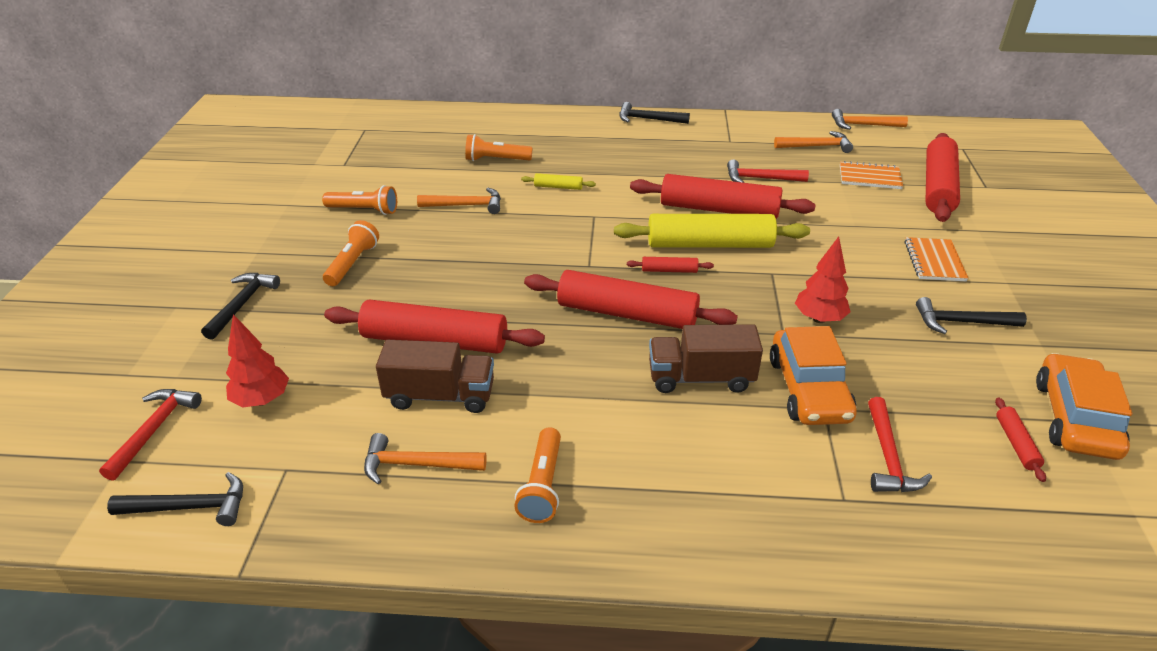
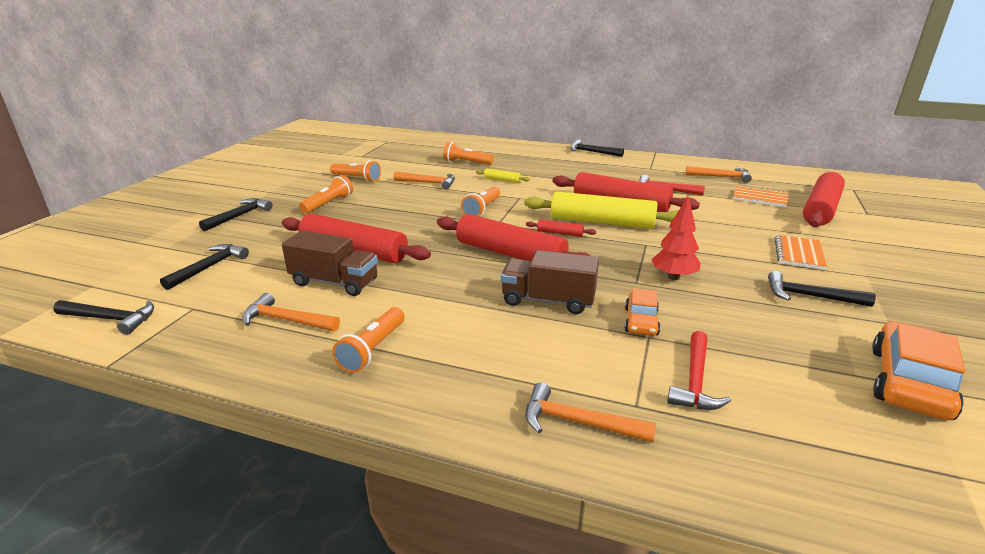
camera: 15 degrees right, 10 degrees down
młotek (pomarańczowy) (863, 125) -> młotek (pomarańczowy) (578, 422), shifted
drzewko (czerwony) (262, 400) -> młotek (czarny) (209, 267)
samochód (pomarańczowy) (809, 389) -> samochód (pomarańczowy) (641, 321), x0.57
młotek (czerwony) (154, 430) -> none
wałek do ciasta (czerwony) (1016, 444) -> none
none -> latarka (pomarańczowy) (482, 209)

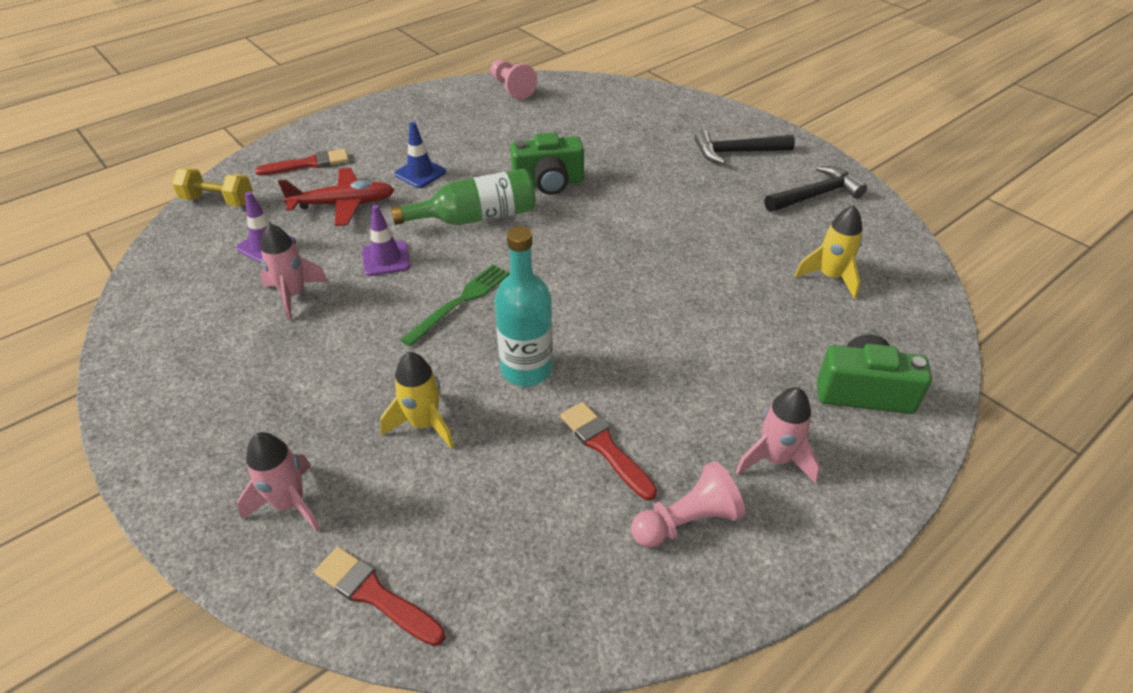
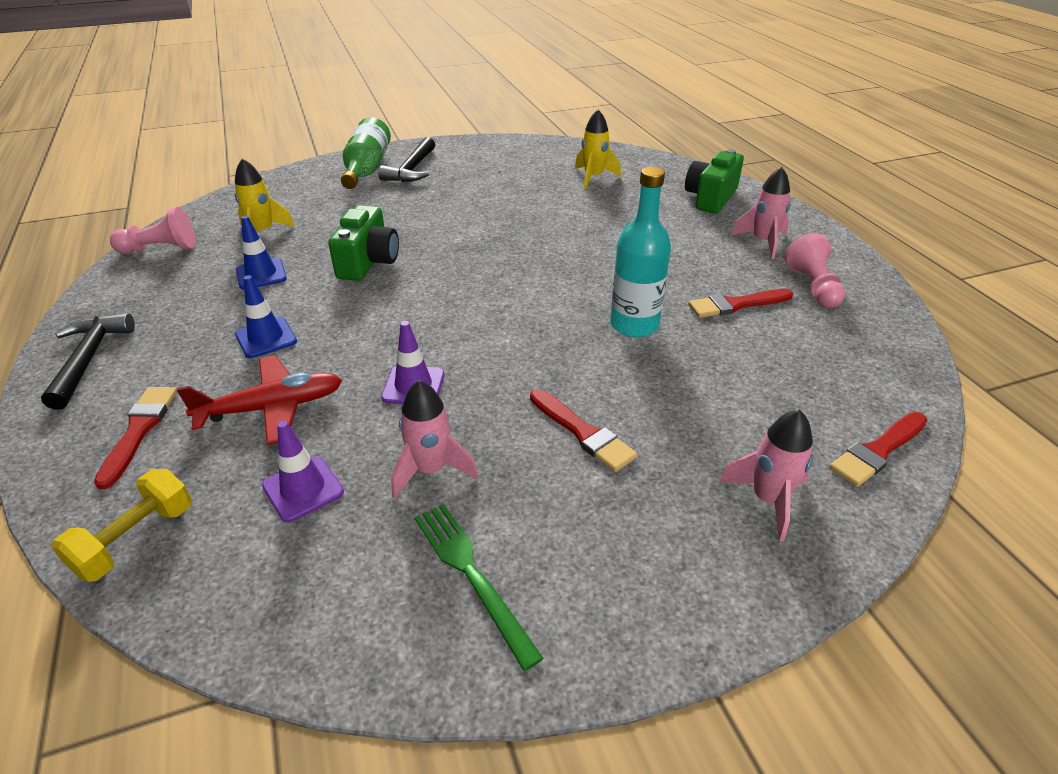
camera: 70 degrees left, 5 degrees down
młotek (czarny) (815, 195) -> młotek (czarny) (89, 359), shifted
samolot (czerwony) (343, 204) -> samolot (czerwony) (272, 408), 60 degrees clockwise
butelka (zielony) (476, 217) -> butelka (zielony) (367, 169), shifted
widelec (zielony) (460, 302) -> widelec (zielony) (472, 575), shifted
rakieta (żółty) (424, 424) -> rakieta (żółty) (263, 233), shifted
none -> pachołek (niebieski) (261, 274)
none -> pędzel (czerwony) (582, 432)

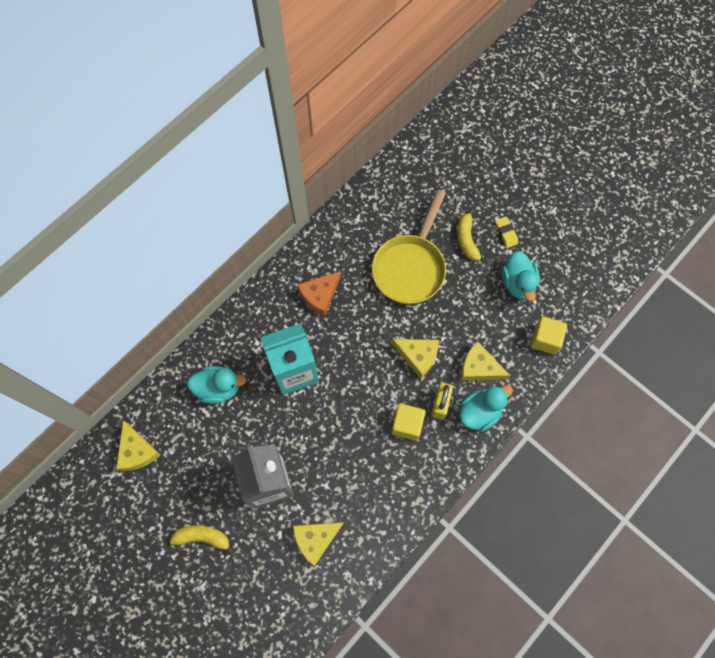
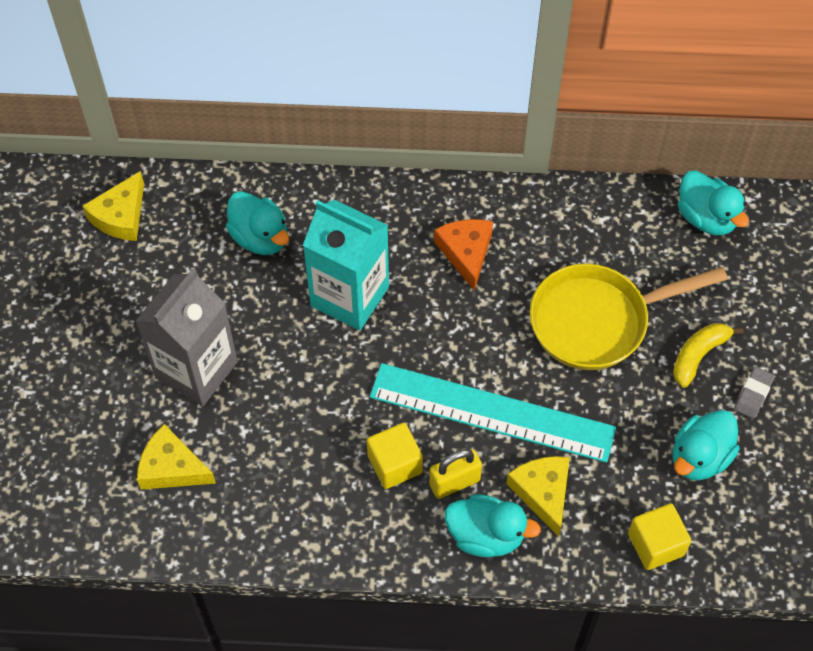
camera: 50 degrees right, 10 degrees down
gumka do mazania (żółty) (506, 233) -> gumka do mazania (szary) (753, 394)
ser (pomarańczowy) (319, 295) -> ser (pomarańczowy) (466, 253), 75 degrees clockwise
ser (żółty) (418, 356) -> linijka (turkusowy) (492, 413)
banan (żółty) (203, 537) -> none
none -> kaczka (turkusowy) (706, 218)

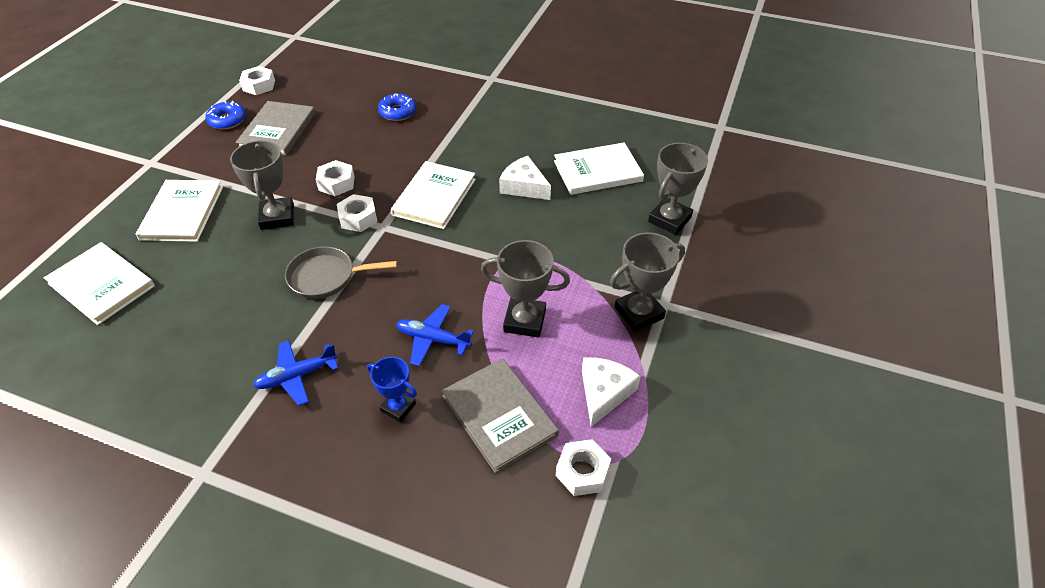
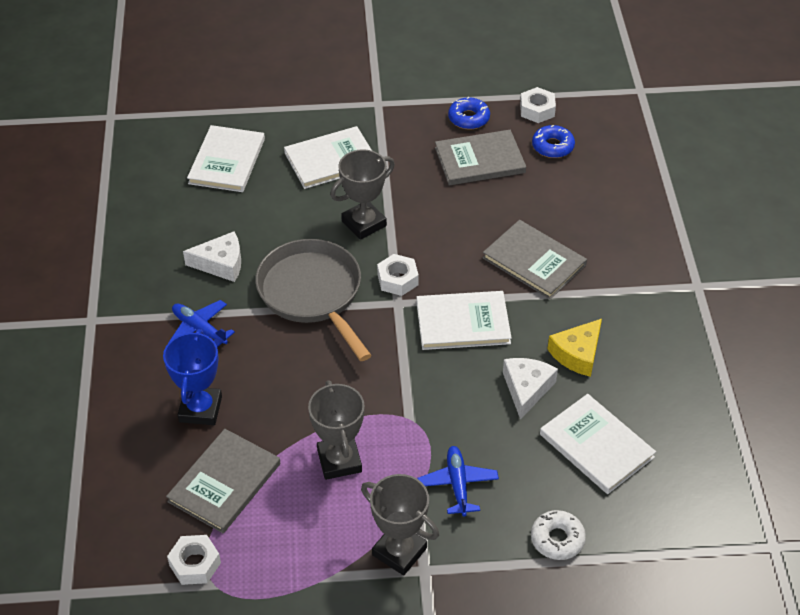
camera: 65 degrees right, 0 degrees up
donut (niebieski) (397, 112) -> donut (niebieski) (552, 146), shifted
puchar (szary) (669, 219) -> donut (biały) (557, 539)
nakrętka (biały) (336, 183) -> none
patelnia (szary) (326, 277) -> patelnia (szary) (313, 294), x1.62
samolot (niebieski) (433, 339) -> samolot (niebieski) (458, 484), shifted
puchar (niebieski) (398, 407) -> puchar (niebieski) (200, 409), x1.58
ser (biały) (604, 393) -> ser (biały) (221, 263), shifted
none -> książka (szary) (534, 261)
none -> ser (żółty) (577, 354)

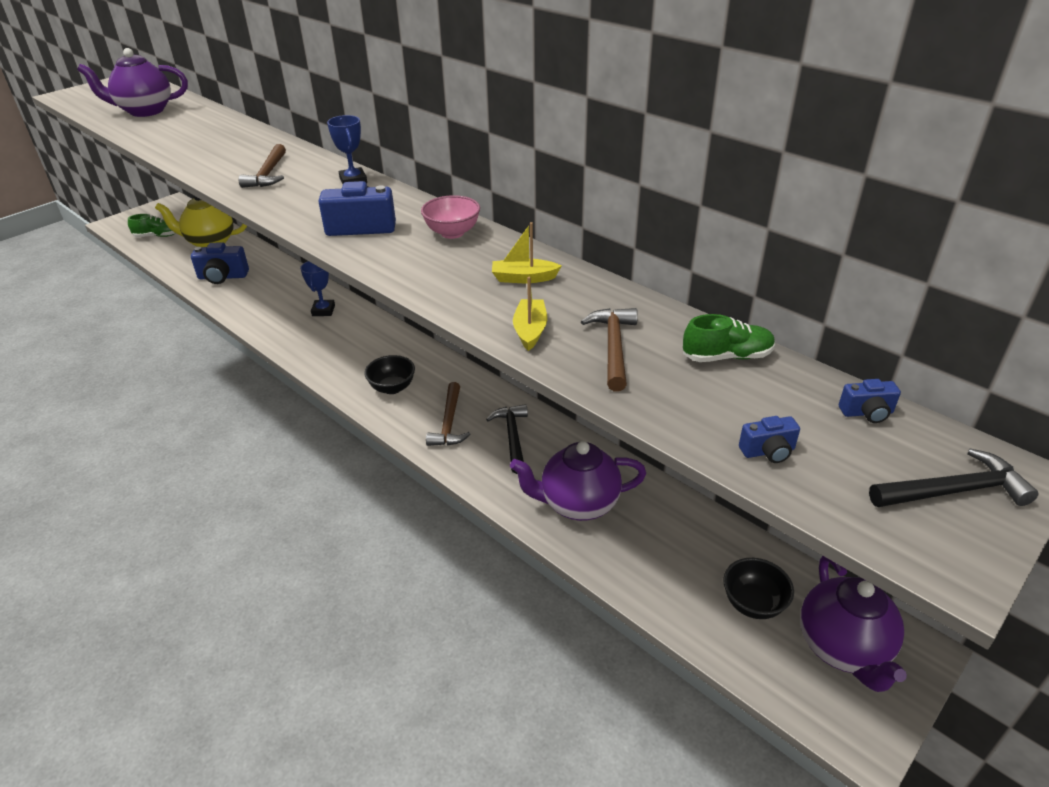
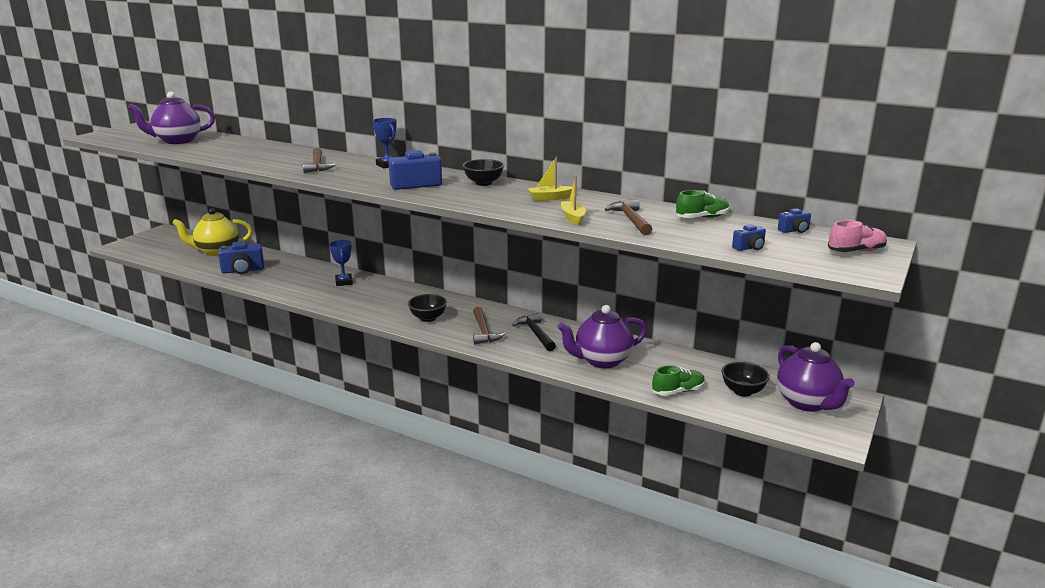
camera: 15 degrees left, 15 degrees down
miska (różowy) (452, 233) -> miska (czarny) (483, 183)
but (zielony) (157, 236) -> but (zielony) (678, 391), shifted
młotek (czarny) (954, 491) -> but (różowy) (856, 251)

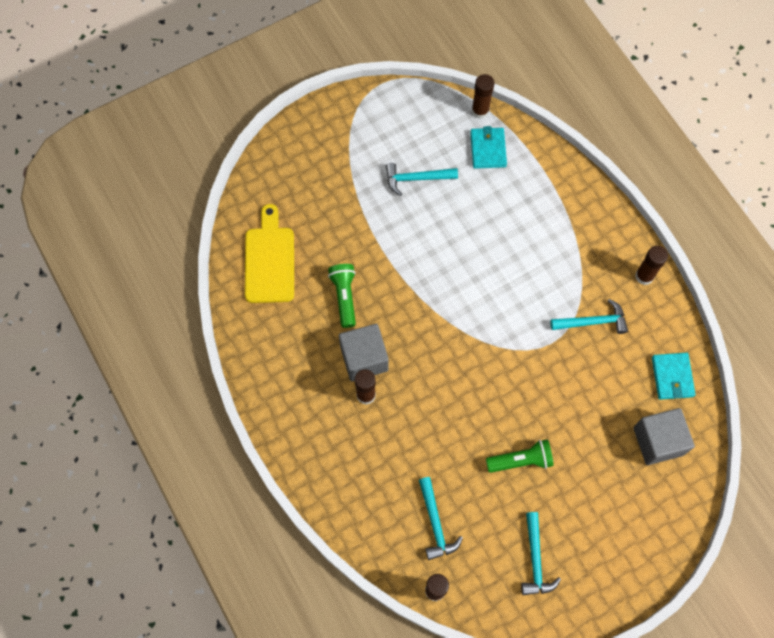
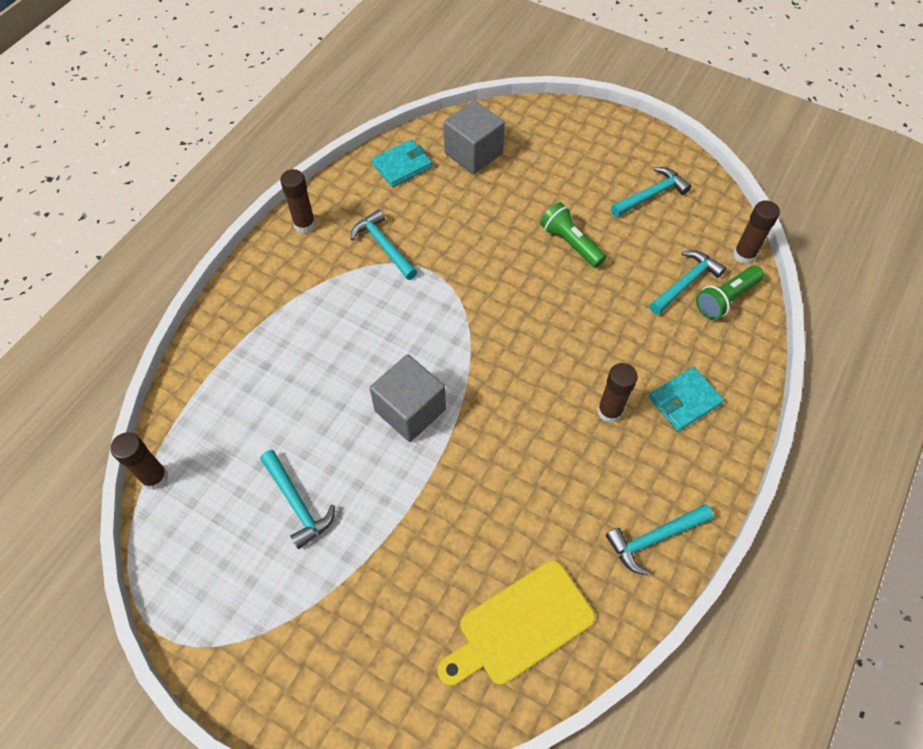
camera: 120 degrees left, 10 degrees down
portfel (turkusowy) (488, 149) -> portfel (turkusowy) (684, 401), shifted
latarka (zielony) (344, 297) -> latarka (zielony) (725, 299), shifted
sześcian (szary) (364, 358) -> sześcian (szary) (410, 410), shifted
none -> młotek (turkusowy) (654, 538)

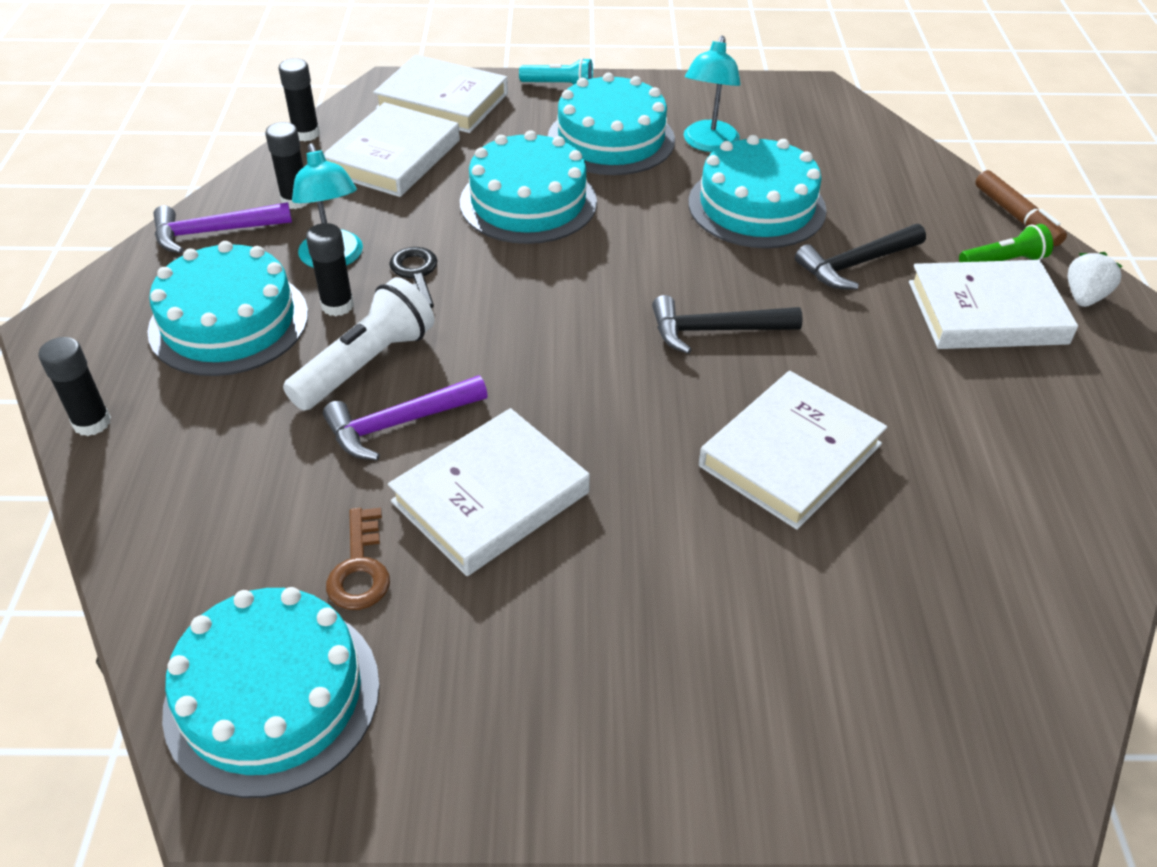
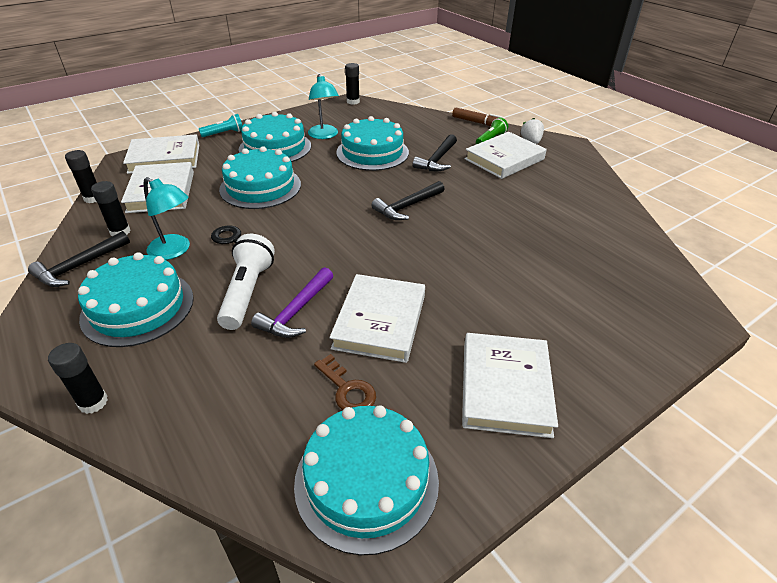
camera: 35 degrees left, 5 degrees down
młotek (fioletowy) (213, 232) -> młotek (czarny) (79, 266)
klej w sztyfcie (czarny) (337, 305) -> klej w sztyfcie (czarny) (353, 102), shifted
książka (biały) (790, 455) -> książka (biały) (505, 387), shifted

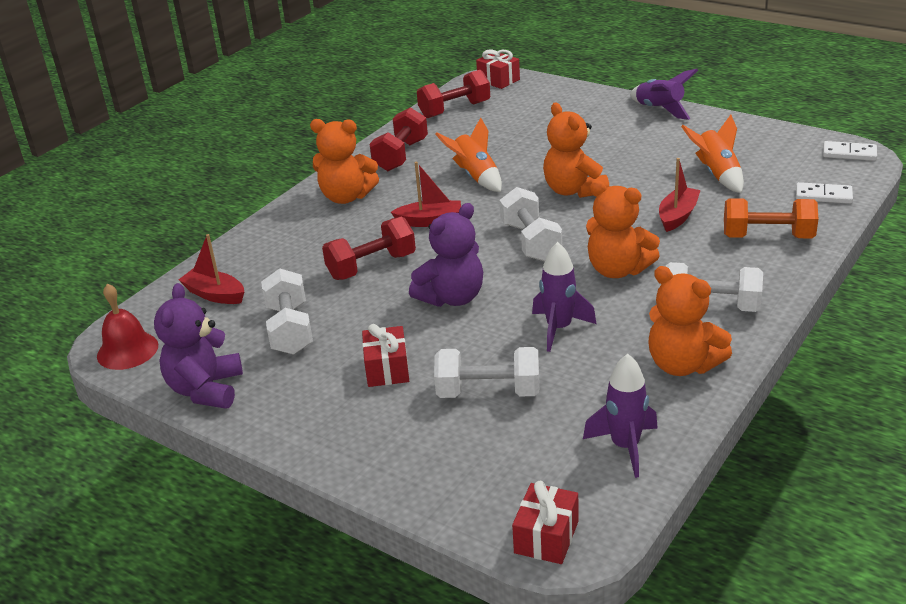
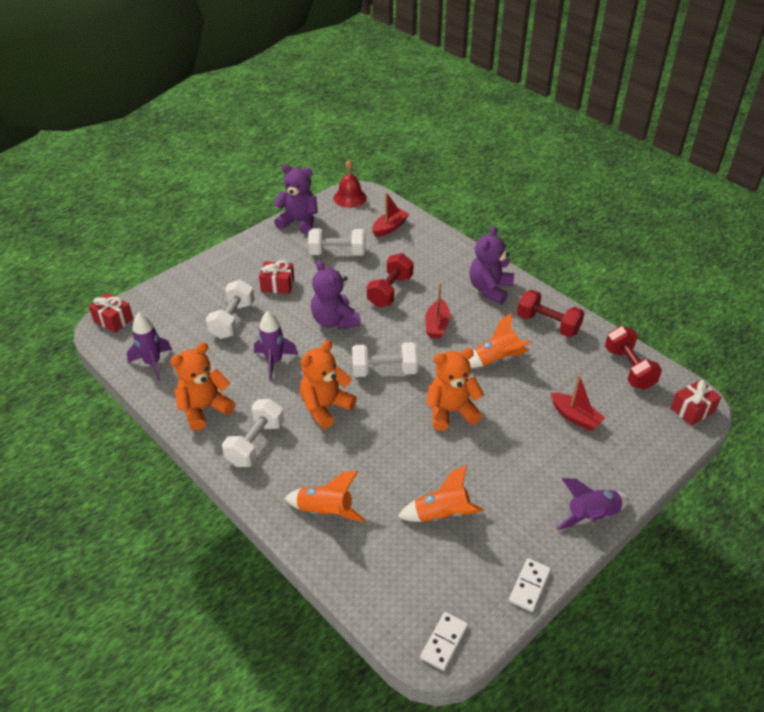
camera: 100 degrees right, 10 degrees up
miś (pomarańczowy) (346, 197) -> miś (fioletowy) (490, 289)
łódka (czerwony) (678, 216) -> łódka (czerwony) (575, 417), shifted
kostka domina (biały) (823, 196) -> kostka domina (biały) (529, 586), shifted
hantel (pomarańczowy) (768, 237) -> rakieta (pomarańczowy) (325, 511)
hantel (czerwony) (371, 266) -> hantel (czerwony) (390, 291), 45 degrees clockwise

